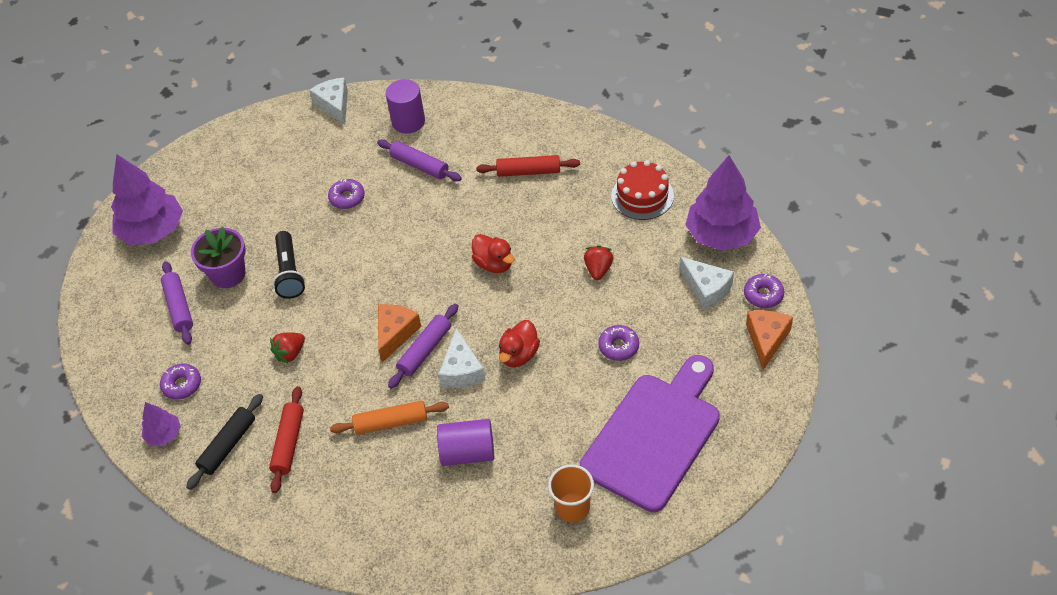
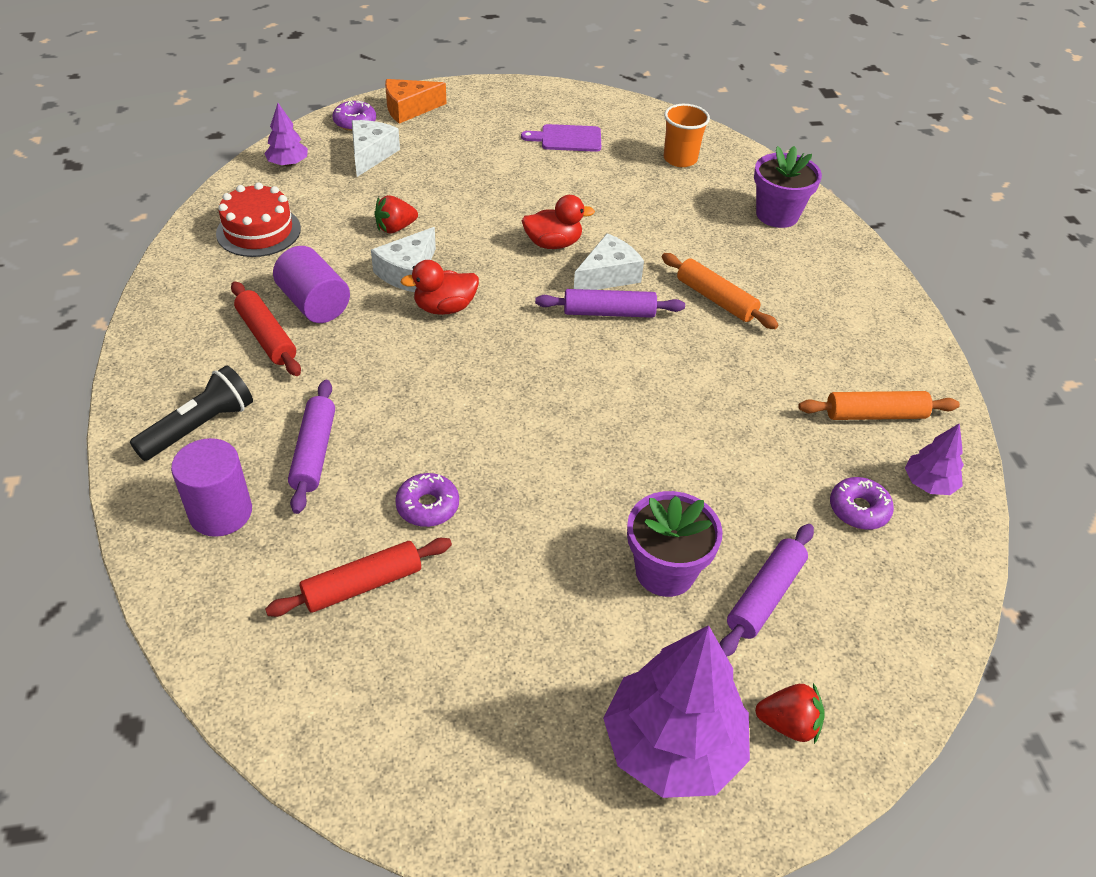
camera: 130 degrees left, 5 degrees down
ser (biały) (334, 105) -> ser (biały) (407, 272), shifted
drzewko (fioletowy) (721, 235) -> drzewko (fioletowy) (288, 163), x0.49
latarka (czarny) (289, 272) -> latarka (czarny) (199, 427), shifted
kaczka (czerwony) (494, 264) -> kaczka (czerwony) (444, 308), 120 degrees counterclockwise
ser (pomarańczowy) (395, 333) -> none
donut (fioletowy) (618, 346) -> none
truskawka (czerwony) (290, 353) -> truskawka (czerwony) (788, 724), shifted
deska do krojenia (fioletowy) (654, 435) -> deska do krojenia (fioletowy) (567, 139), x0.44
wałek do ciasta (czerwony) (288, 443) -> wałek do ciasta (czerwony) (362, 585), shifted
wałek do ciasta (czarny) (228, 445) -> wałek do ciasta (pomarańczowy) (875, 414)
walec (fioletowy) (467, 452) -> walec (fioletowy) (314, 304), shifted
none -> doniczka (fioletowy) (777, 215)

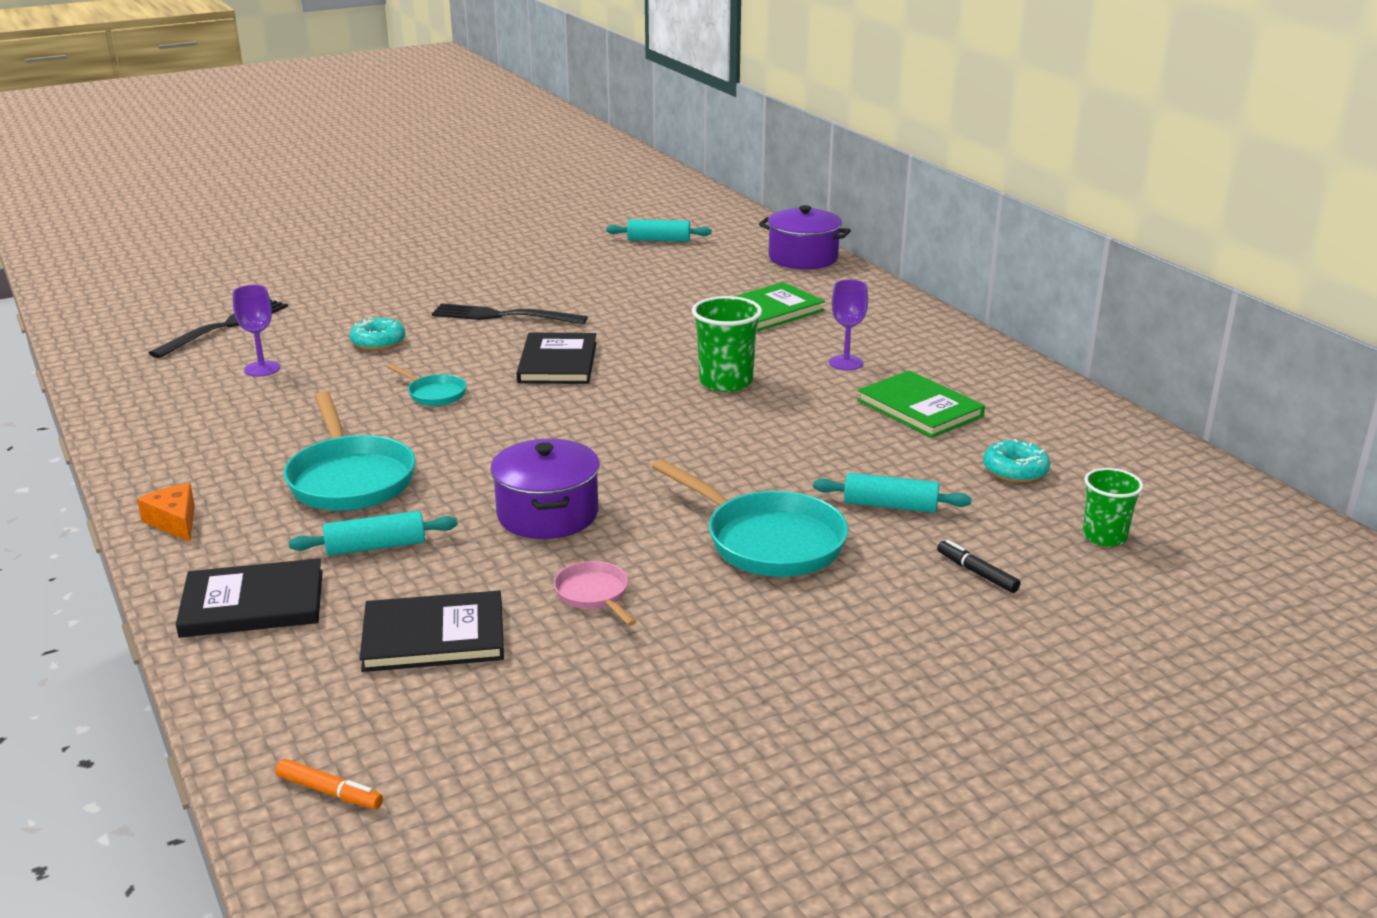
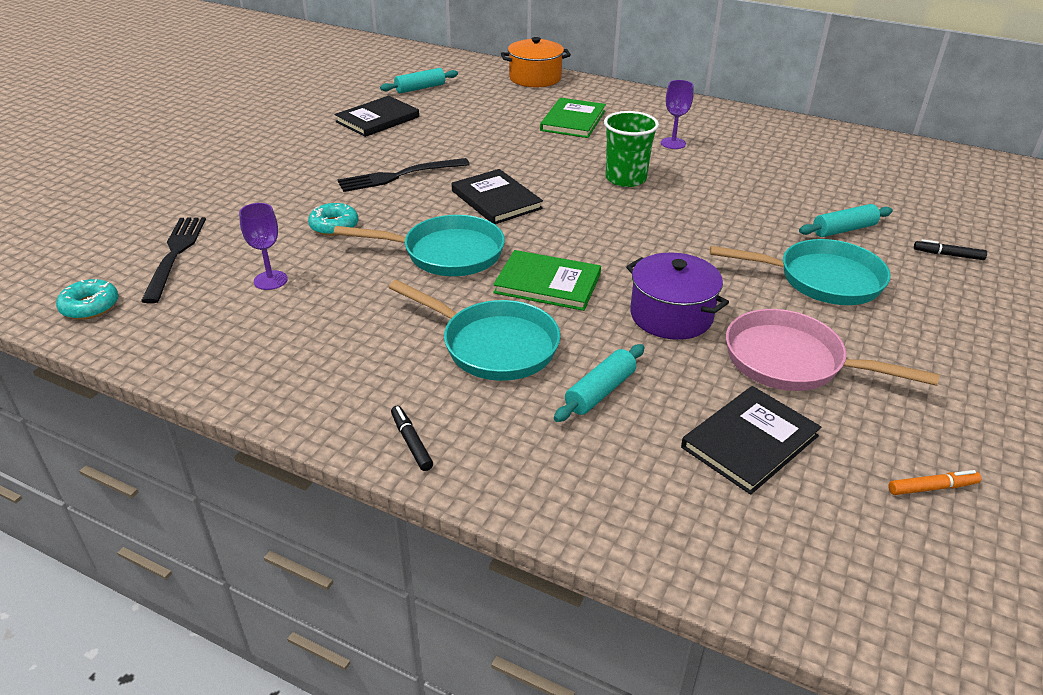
camera: 35 degrees left, 10 degrees up
garnek (fioletowy) (803, 258) -> garnek (pomarańczowy) (535, 78)
patelnia (turkusowy) (434, 394) -> patelnia (turkusowy) (446, 253), x1.97
książka (zielony) (919, 408) -> książka (zielony) (547, 283), shifted
donut (turkusowy) (1015, 470) -> donut (turkusowy) (90, 306), shifted
szklanka (zielony) (1104, 537) -> none
ser (pomarańczowy) (174, 521) -> flamaster (czarny) (411, 442)
książka (czarny) (253, 603) -> książka (czarny) (377, 119), shifted
patelnia (różowy) (594, 595) -> patelnia (różowy) (791, 361), x1.97
flamaster (pomarańczowy) (330, 792) -> flamaster (pomarańczowy) (932, 488), shifted

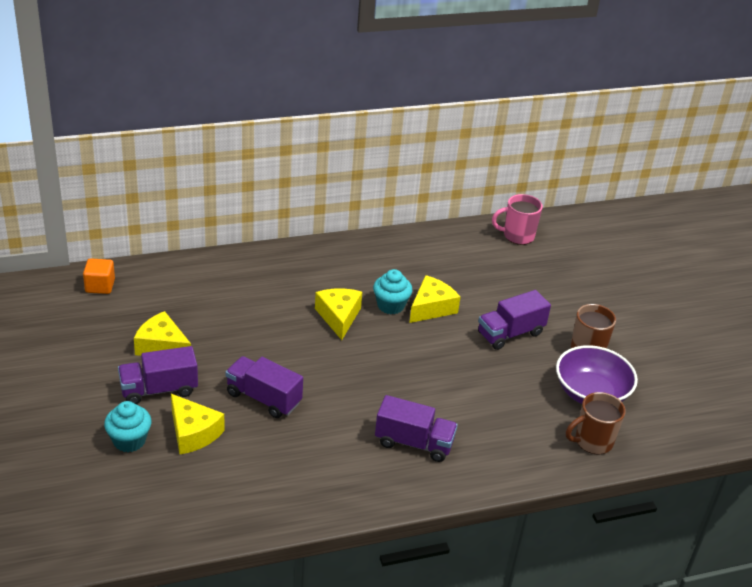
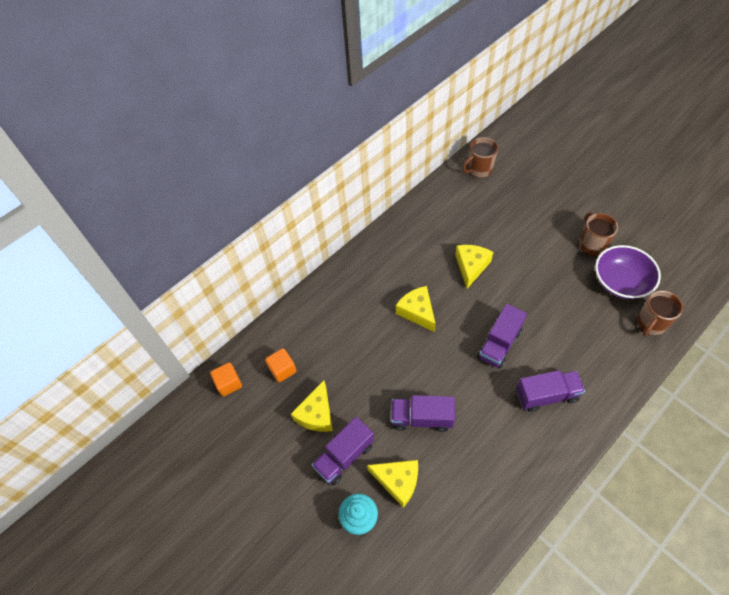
camera: 20 degrees left, 20 degrees up
kubek (różowy) (517, 236) -> kubek (brązowy) (479, 169)
muffinka (turkusowy) (390, 305) -> none
ciężarówka (fioletowy) (510, 333) -> ciężarówka (fioletowy) (499, 344), shifted
ser (żółty) (162, 346) -> ser (żółty) (316, 414), 75 degrees counterclockwise
none -> sześcian (pomarańczowy) (282, 369)

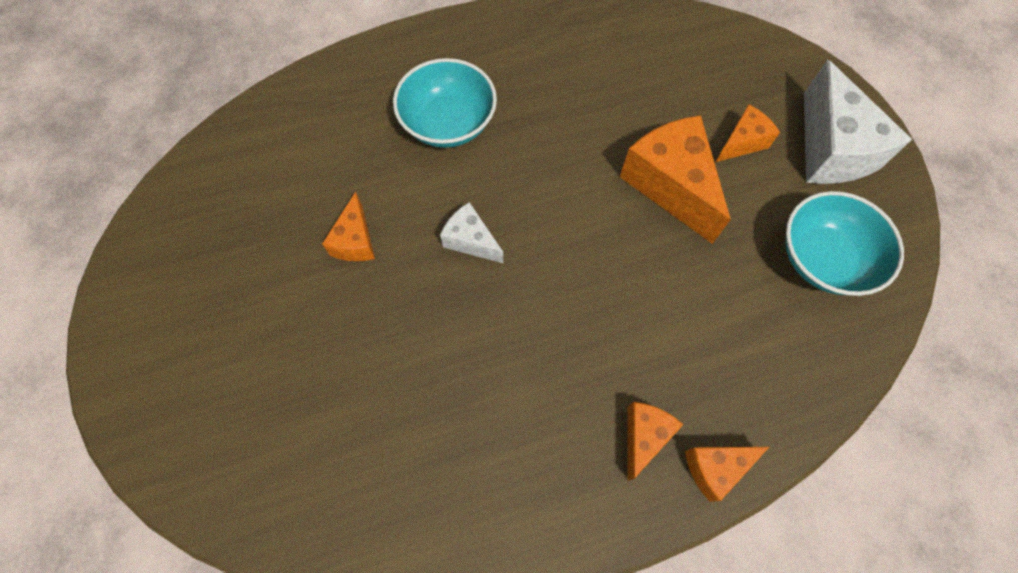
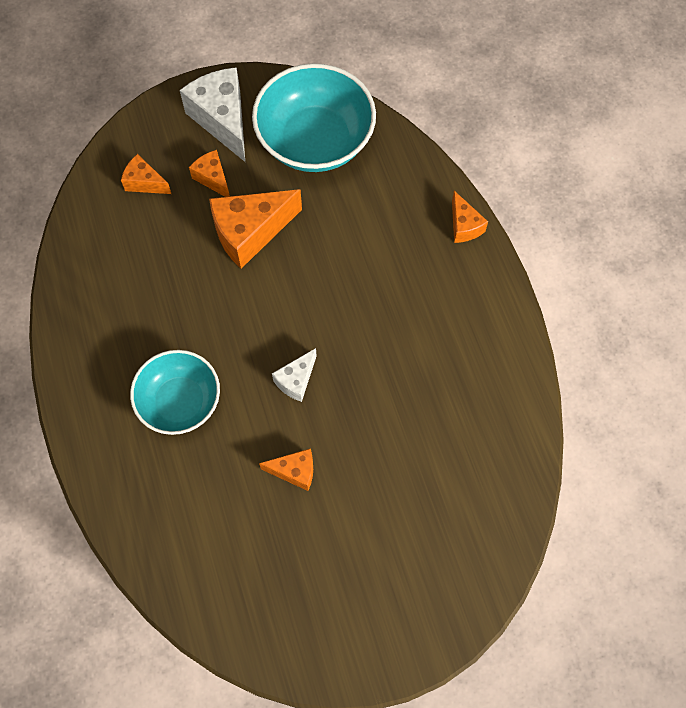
camera: 90 degrees left, 0 degrees up
ser (biały) (830, 149) -> ser (biały) (222, 120), 105 degrees counterclockwise
miska (turkusowy) (823, 259) -> miska (turkusowy) (315, 140), x1.52
ser (pomarańczowy) (644, 436) -> ser (pomarańczowy) (145, 182), shifted

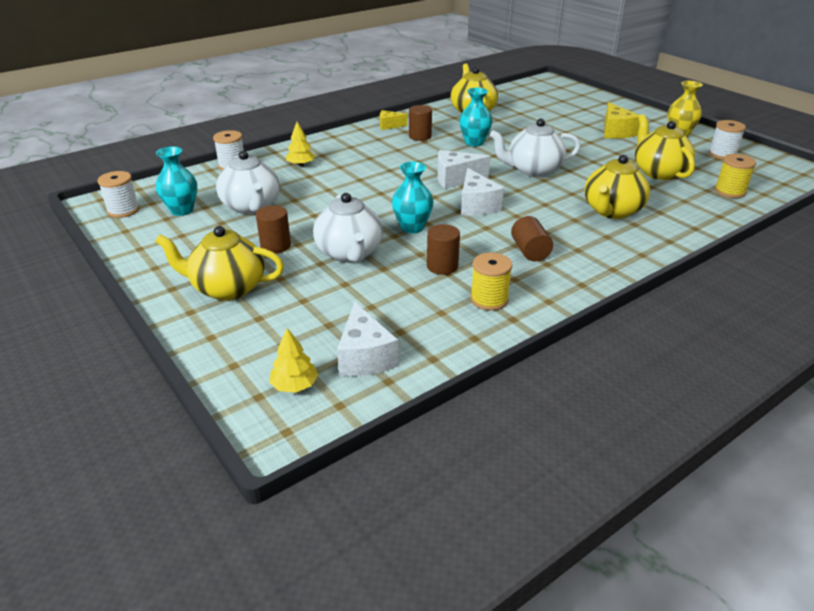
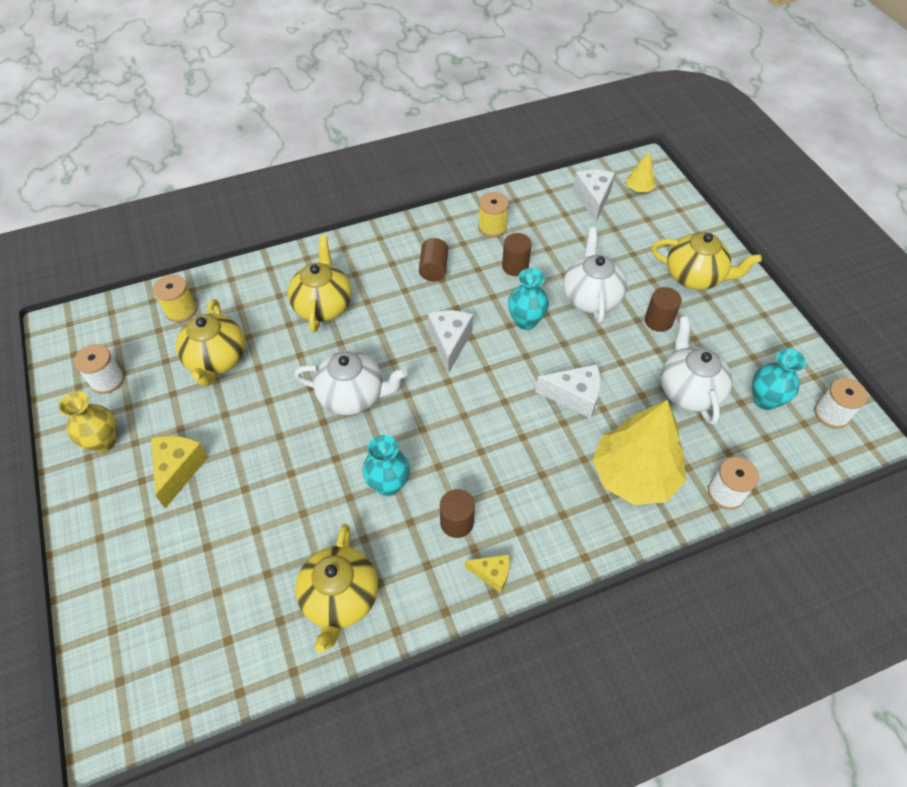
camera: 165 degrees left, 20 degrees up
drzewko (żółty) (301, 164) -> drzewko (żółty) (634, 475), x2.30
ser (biały) (455, 179) -> ser (biały) (574, 396), shifted
imbryk (żółty) (612, 211) -> imbryk (żółty) (323, 305), 45 degrees counterclockwise

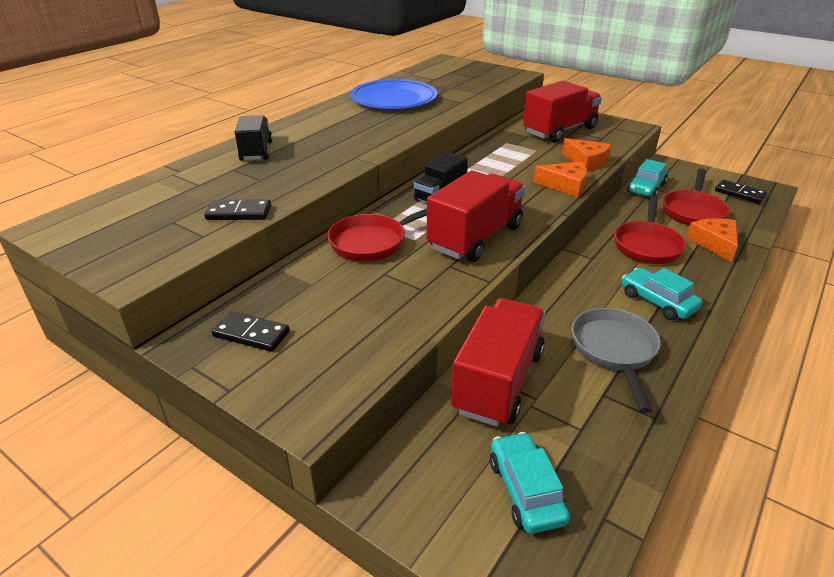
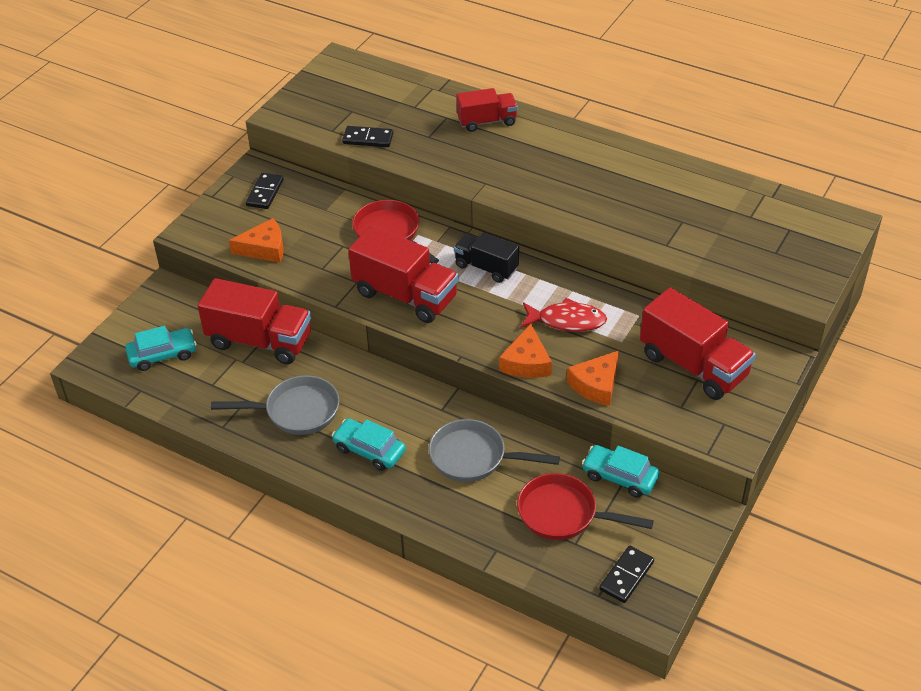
camera: 85 degrees right, 10 degrees up
talerz (niebieski) (393, 99) -> none
ciężarówka (czarny) (256, 151) -> ciężarówka (czerwony) (487, 121)
patelnia (czerwony) (647, 245) -> patelnia (szary) (474, 457)
kostka domina (czarny) (239, 213) -> kostka domina (czarny) (368, 138), 75 degrees counterclockwise
ser (pomarańczowy) (714, 243) -> ser (pomarańczowy) (264, 248), shifted
samochód (turkusowy) (657, 301) -> samochód (turkusowy) (369, 450), 105 degrees counterclockwise
none -> ryba (czerwony) (567, 321)

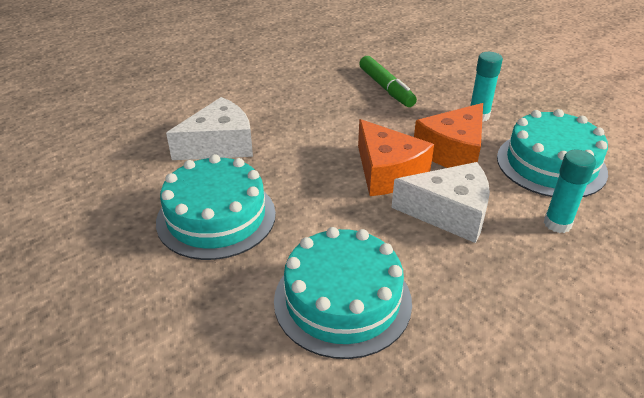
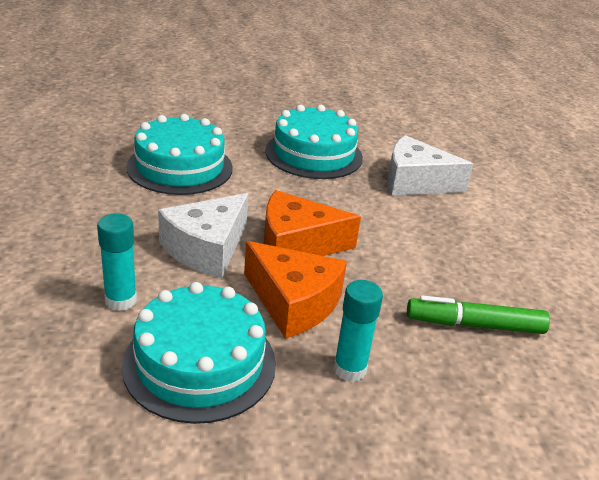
camera: 115 degrees right, 5 degrees down
ser (biały) (220, 145) -> ser (biały) (415, 182), 105 degrees clockwise
ser (pomarańczowy) (453, 151) -> ser (pomarańczowy) (293, 303), 150 degrees clockwise

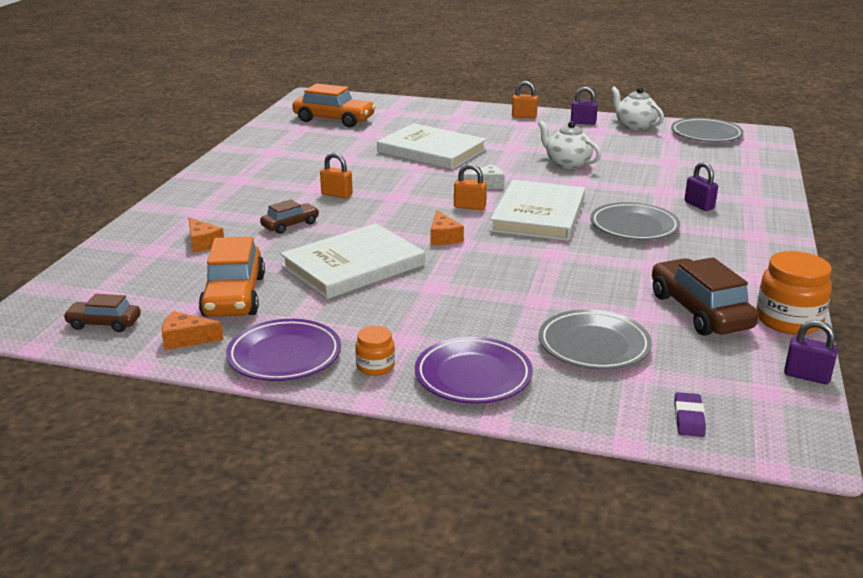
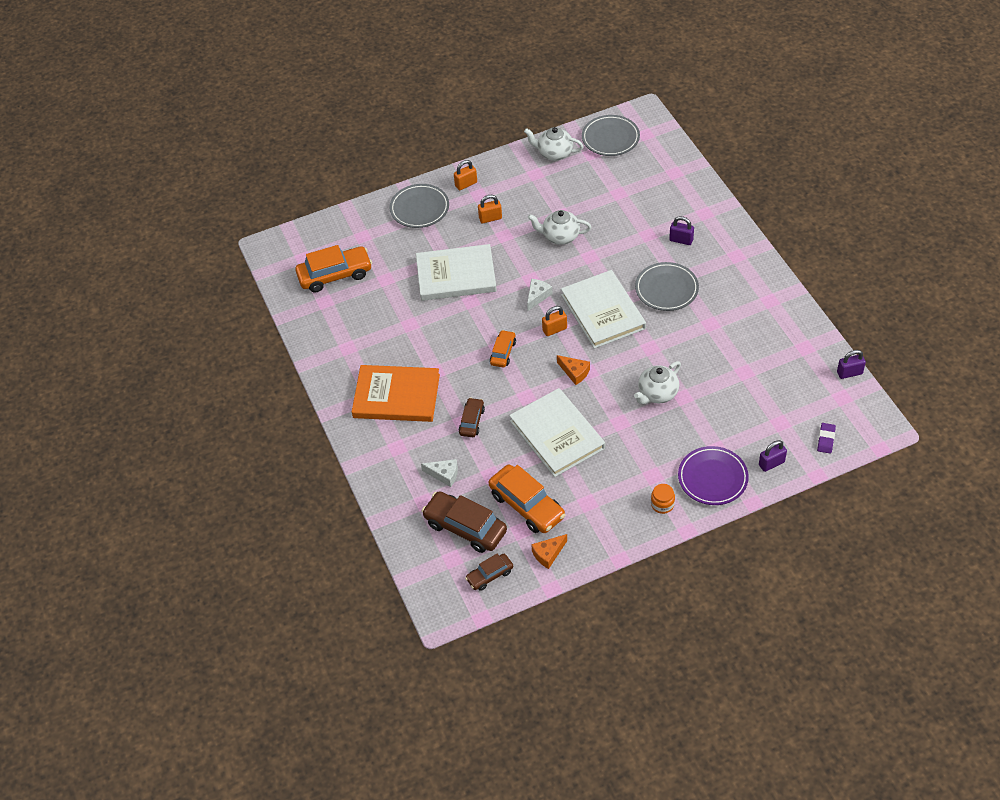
camera: 35 degrees left, 25 degrees up
kłódka (fioletowy) (583, 123) -> kłódka (fioletowy) (771, 463), shifted
kłódka (pomarańczowy) (337, 195) -> kłódka (pomarańczowy) (490, 218), shifted
ser (pomarańczowy) (203, 243) -> ser (biały) (444, 474)
książka (biały) (353, 266) -> książka (biały) (557, 434), 45 degrees counterclockwise
słoik (pomarańczowy) (788, 320) -> none
samochód (brązowy) (699, 311) -> samochód (brązowy) (465, 527), shifted
talerz (szary) (593, 345) -> talerz (szary) (419, 209), shifted
talerz (fioletowy) (284, 356) -> none
gumka do mazania (fioletowy) (689, 418) -> gumka do mazania (fioletowy) (826, 439), 45 degrees clockwise
none -> samochód (pomarańczowy) (503, 352)
none -> imbryk (biały) (657, 393)
none -> książka (pomarańczowy) (396, 396)

